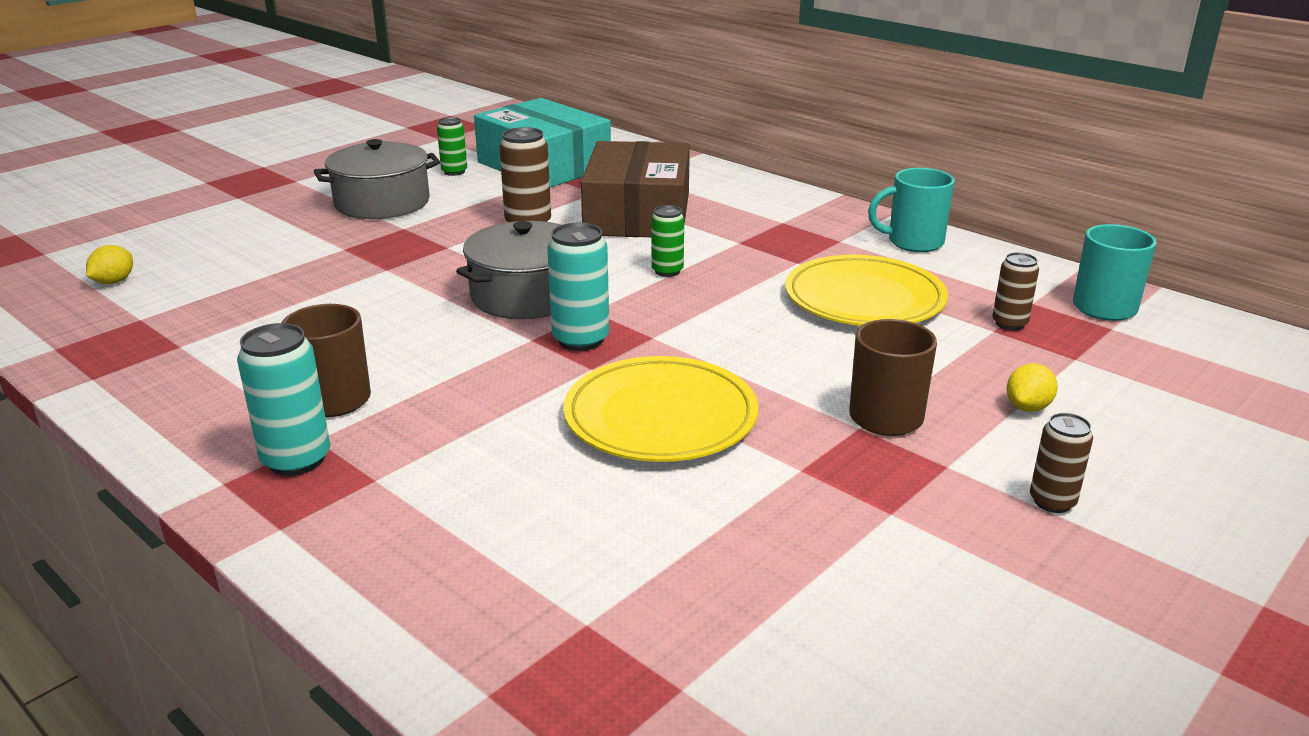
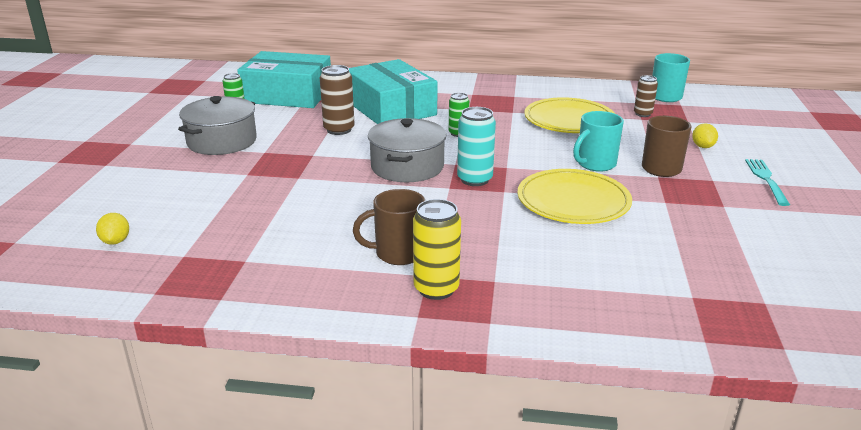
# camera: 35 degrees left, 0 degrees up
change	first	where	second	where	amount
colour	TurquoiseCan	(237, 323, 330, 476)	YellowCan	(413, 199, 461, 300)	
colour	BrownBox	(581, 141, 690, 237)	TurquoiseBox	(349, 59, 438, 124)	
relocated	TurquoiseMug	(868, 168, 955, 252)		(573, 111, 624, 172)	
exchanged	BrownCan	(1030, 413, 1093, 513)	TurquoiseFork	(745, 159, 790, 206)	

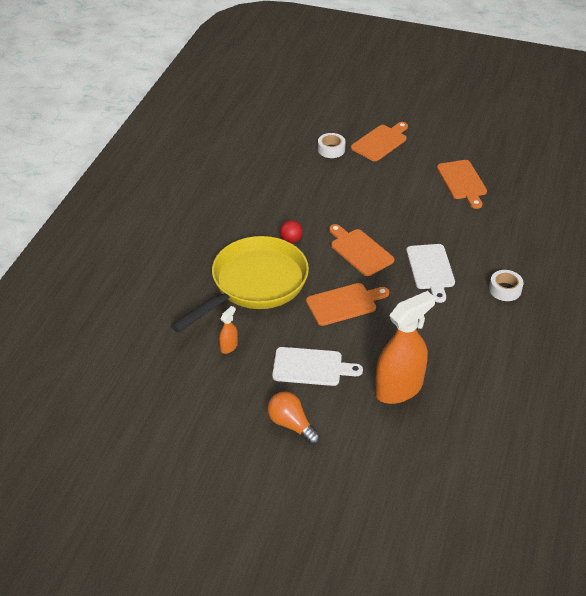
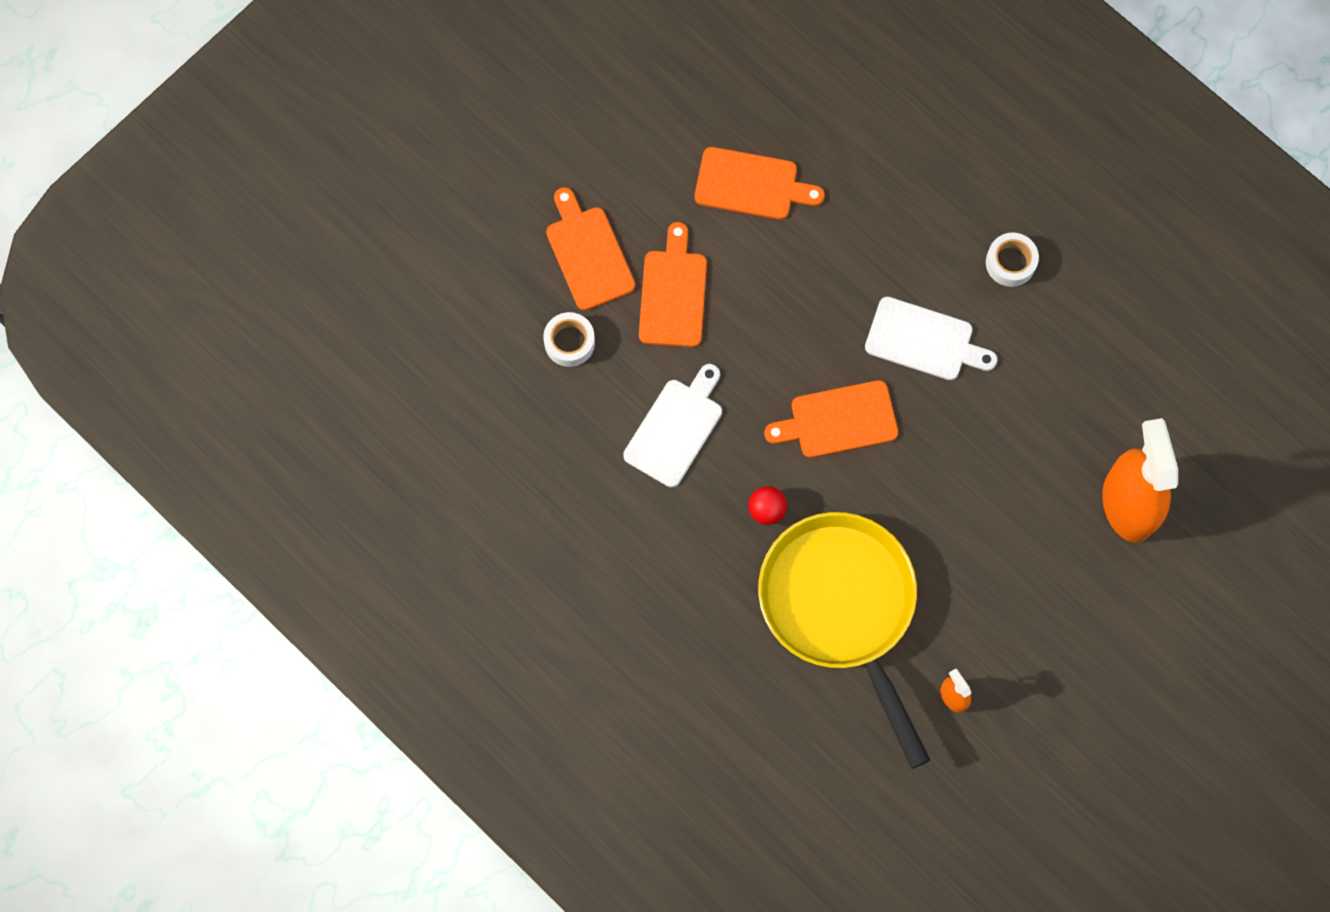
# camera: 65 degrees left, 30 degrees up
change	first	where	second	where	amount
missing	OrangeLightBulb	(267, 391, 320, 445)			
relocated	WhiteCuttingBoard	(272, 347, 363, 386)		(623, 364, 722, 487)	
relocated	OrangeCuttingBoard	(306, 283, 389, 326)		(639, 222, 707, 347)	

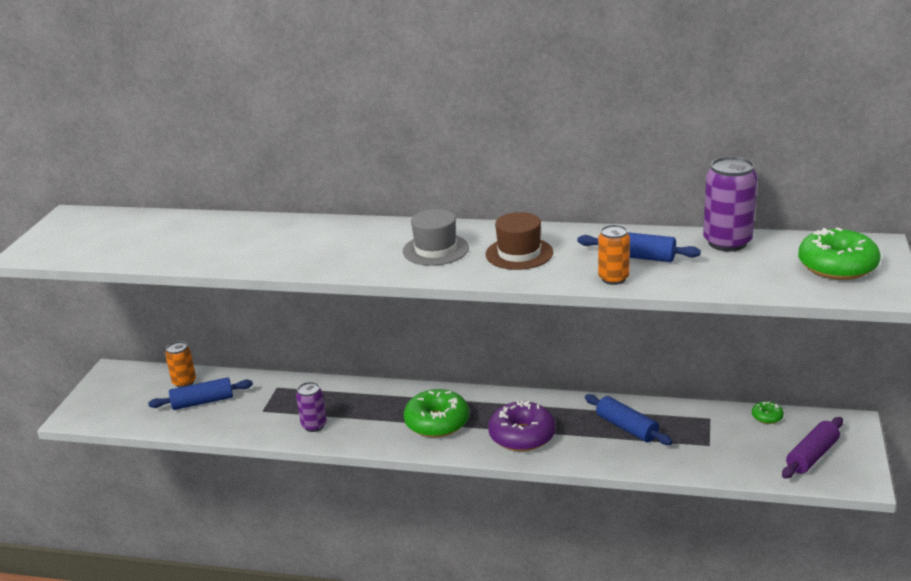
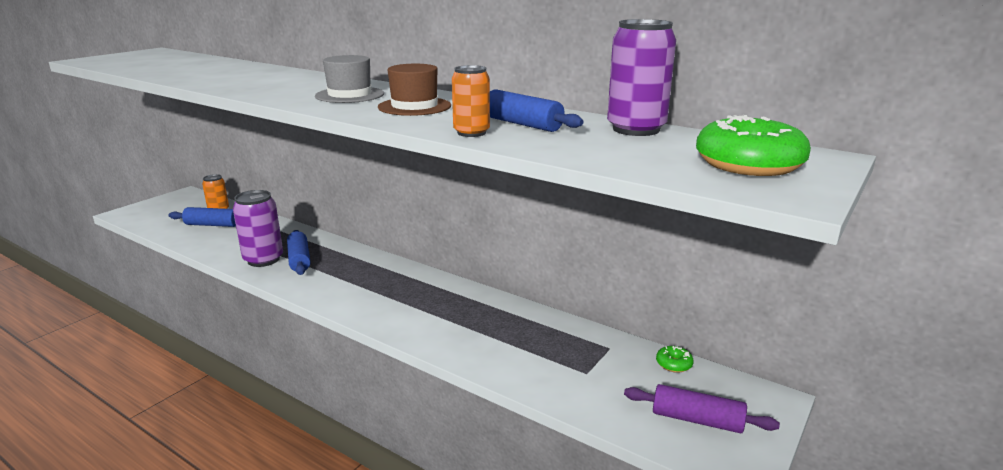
# camera: 20 degrees right, 5 degrees down
change	first	where	second	where	amount
size	PurpleCan	(296, 382, 327, 432)		(233, 190, 283, 267)	x1.64
missing	GreenDonut	(404, 389, 469, 438)			
missing	PurpleDonut	(488, 400, 556, 451)			
relocated	BlueRollingPin	(585, 394, 673, 445)		(287, 230, 311, 275)	
spun	PurpleRollingPin	(782, 417, 843, 479)		(624, 384, 780, 433)	45 degrees clockwise

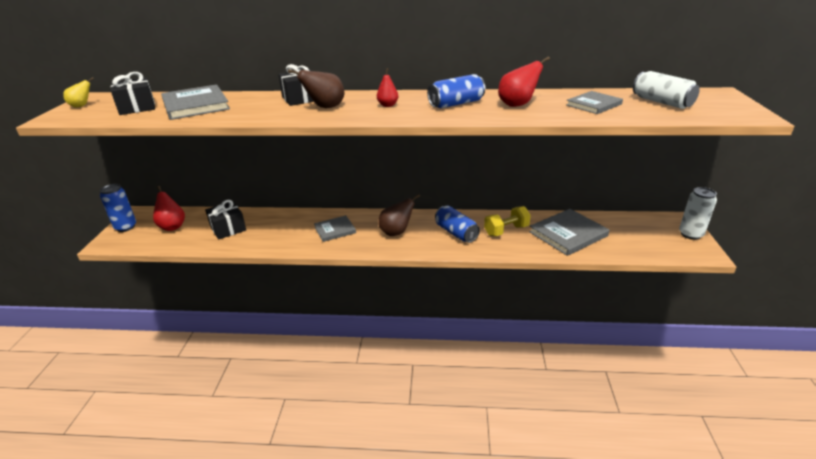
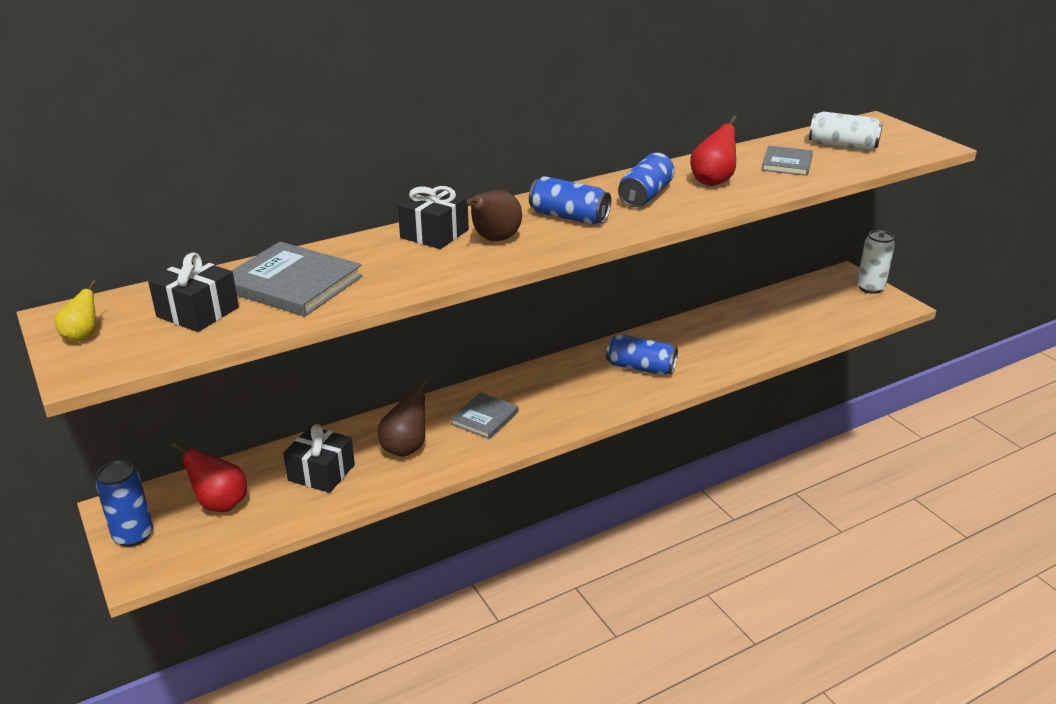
# camera: 35 degrees left, 0 degrees up
change	first	where	second	where	amount
exchanged	RedPear	(377, 68, 398, 107)	BlueCan	(529, 176, 611, 225)	
relocated	BrownPear	(378, 194, 420, 236)		(378, 379, 428, 457)	
missing	YellowDumbbell	(484, 206, 531, 236)			
missing	GreyBook	(529, 209, 609, 256)			

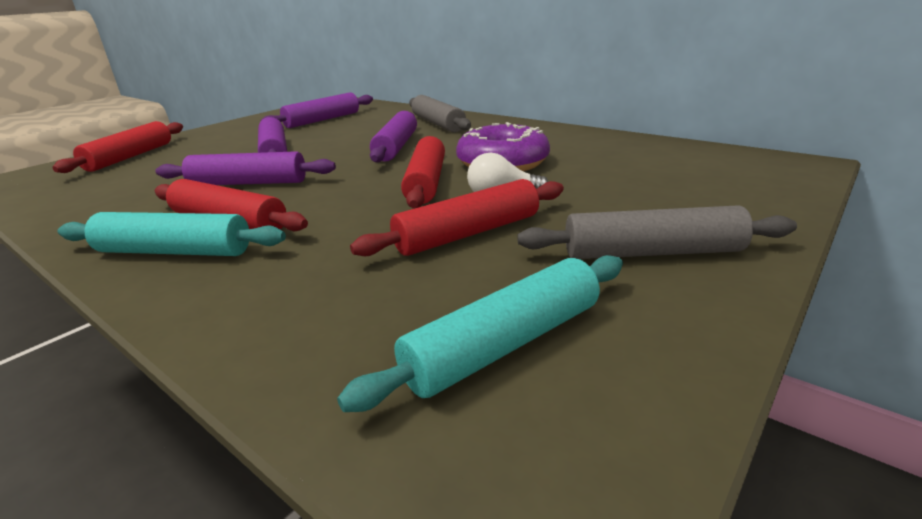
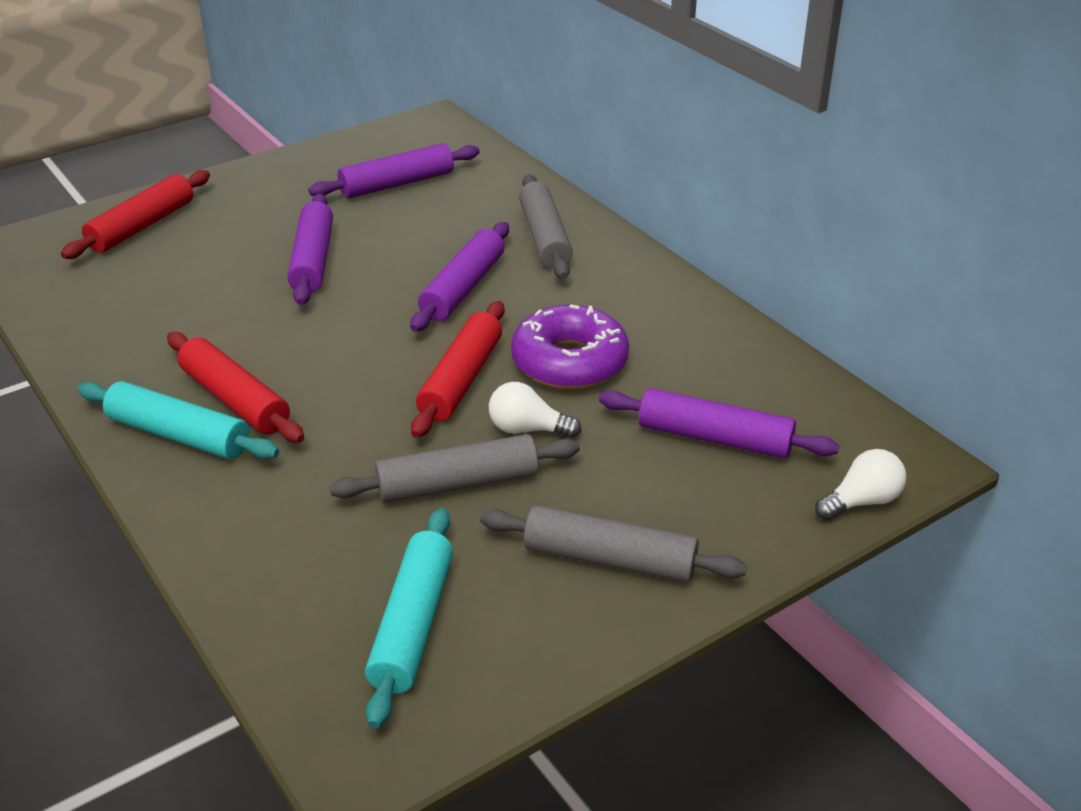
# camera: 15 degrees right, 10 degrees up
change	first	where	second	where	amount
relocated	PurpleRollingPin	(155, 151, 336, 185)		(599, 388, 839, 458)	
spun	TurquoiseRollingPin	(337, 255, 623, 412)		(365, 508, 453, 729)	60 degrees counterclockwise
colour	RedRollingPin	(350, 179, 564, 257)	GreyRollingPin	(330, 434, 580, 503)	
appeared			WhiteLightBulb	(815, 449, 906, 520)	

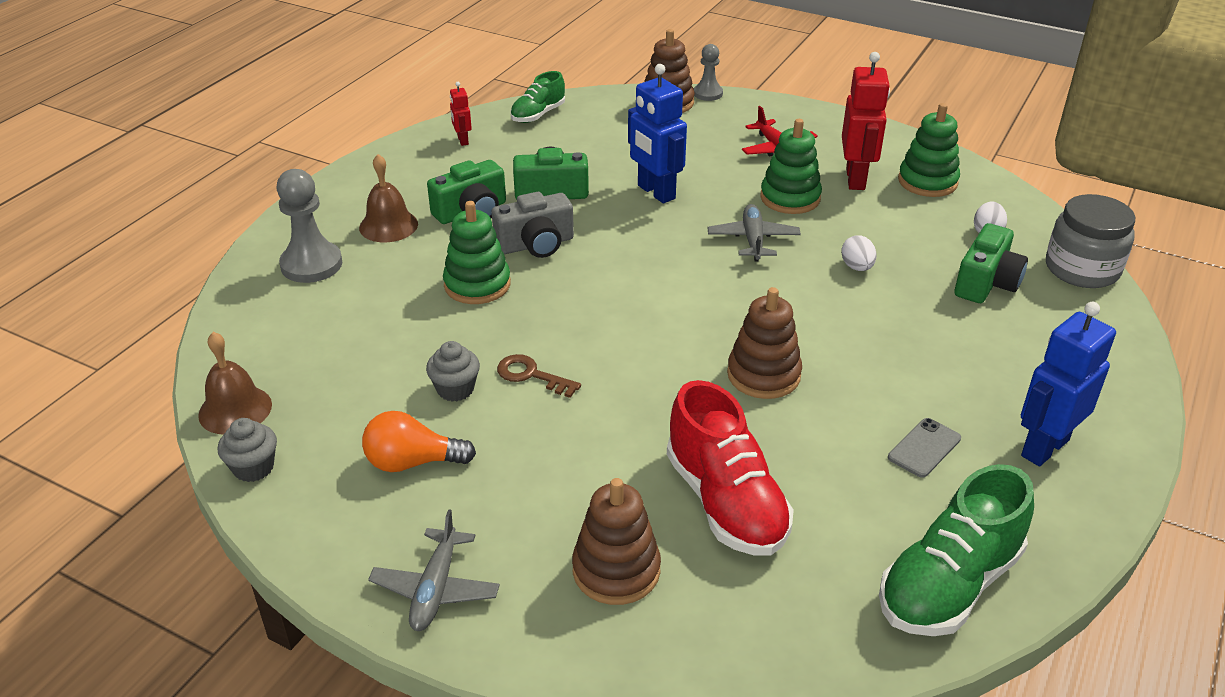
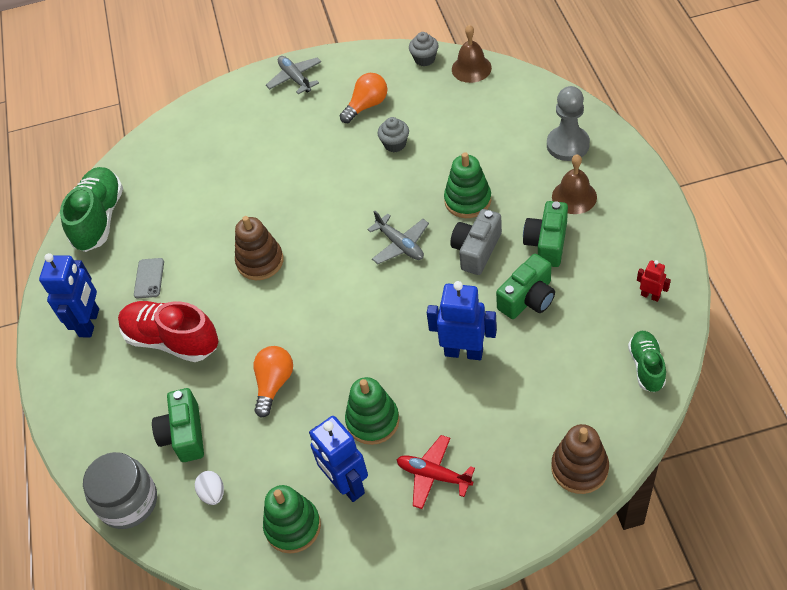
# camera: 145 degrees right, 15 degrees up
change	first	where	second	where	amount
missing	BrownKey	(497, 354, 581, 398)			
missing	BrownStackingToy	(572, 478, 661, 605)			
relocated	RedShoe	(667, 380, 794, 556)		(118, 301, 219, 362)	
missing	GreyPawn	(694, 44, 723, 101)			
relocated	GreyPlane	(708, 204, 801, 262)		(367, 210, 429, 264)	
exchanged	WhiteEgg	(841, 235, 876, 271)	OrangeLightBulb	(253, 346, 293, 417)	
colour	RedRobot	(842, 52, 890, 190)	BlueRobot	(309, 416, 368, 502)	

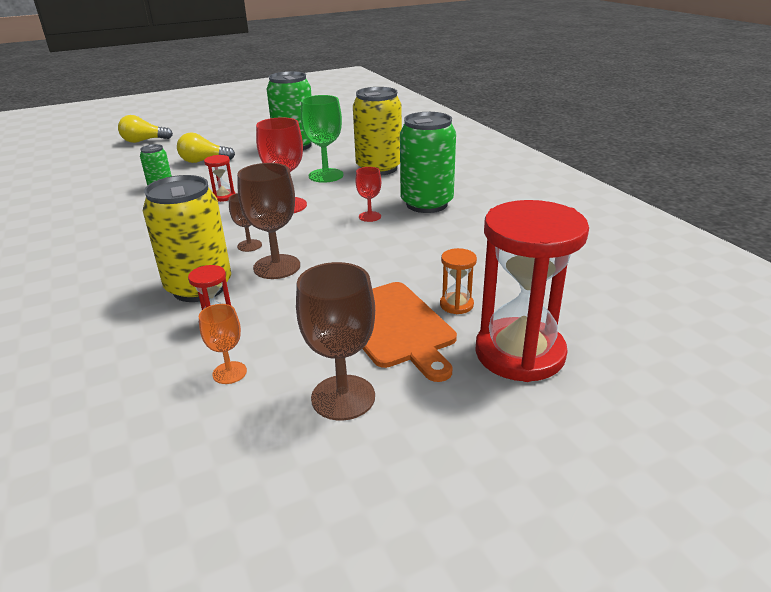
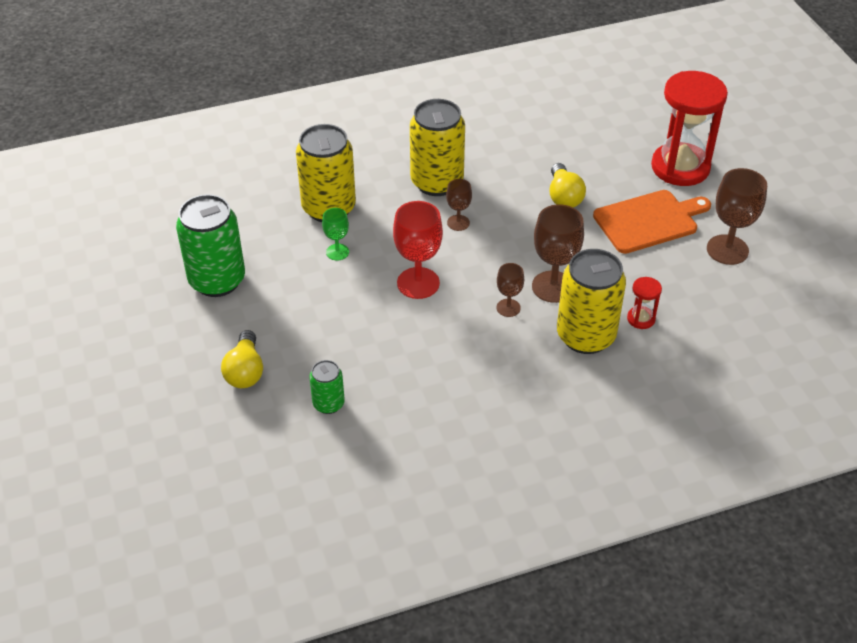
# camera: 85 degrees left, 15 degrees up
change	first	where	second	where	amount
relocated	YellowLightBulb	(118, 115, 173, 143)		(550, 163, 586, 207)	
missing	OrangeGoblet	(199, 304, 247, 384)			
missing	RedHourglass	(204, 155, 235, 202)			
size	GreenGoblet	(301, 95, 343, 183)		(322, 208, 349, 261)	x0.56
colour	RedGoblet	(355, 167, 381, 222)	BrownGoblet	(446, 179, 472, 231)	
colour	GreenCan	(400, 112, 456, 213)	YellowCan	(410, 99, 465, 196)	
missing	OrangeHourglass	(440, 248, 477, 314)			

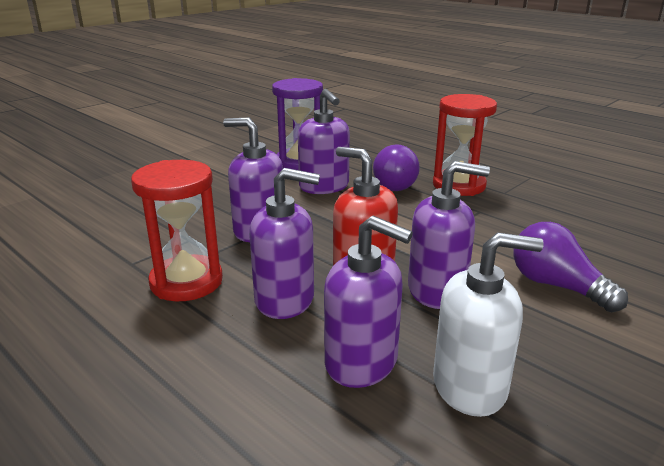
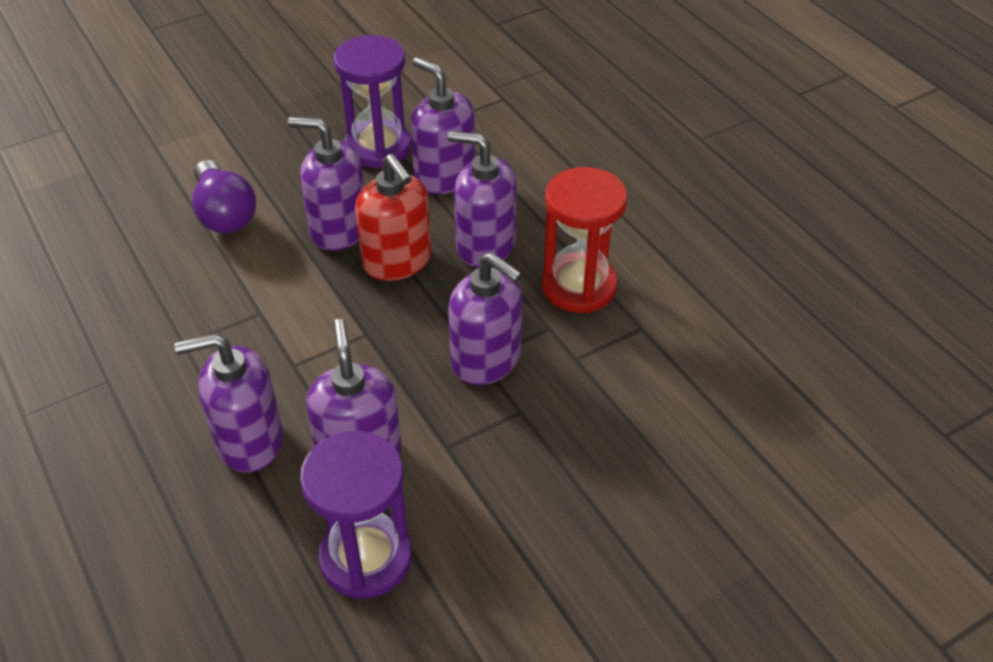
# camera: 165 degrees left, 20 degrees up
change	first	where	second	where	amount
exchanged	PurpleLightBulb	(373, 144, 420, 191)	PurpleSoapDispenser	(174, 333, 283, 473)	
missing	RedHourglass	(433, 94, 497, 196)			
exchanged	WhiteSoapDispenser	(433, 232, 544, 417)	PurpleHourglass	(334, 35, 411, 168)	

